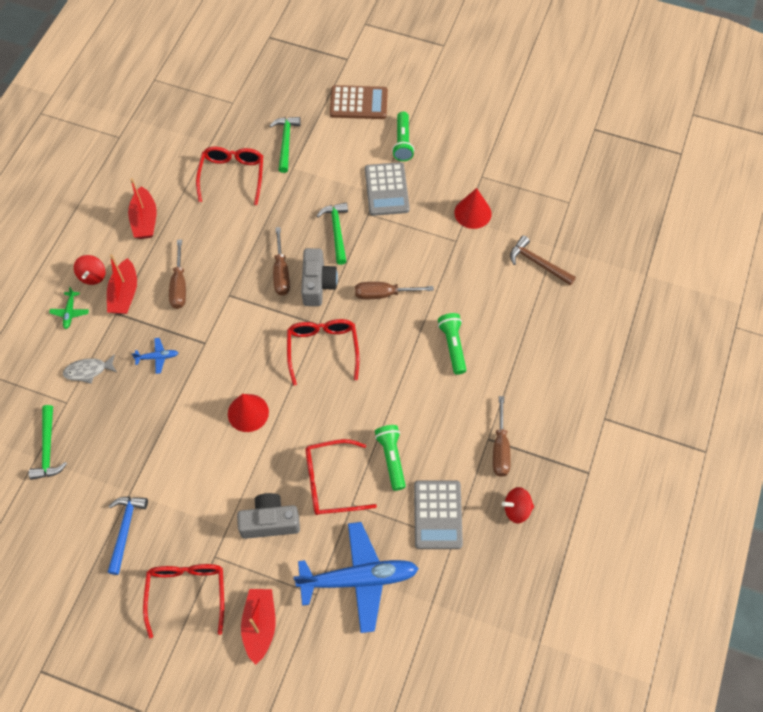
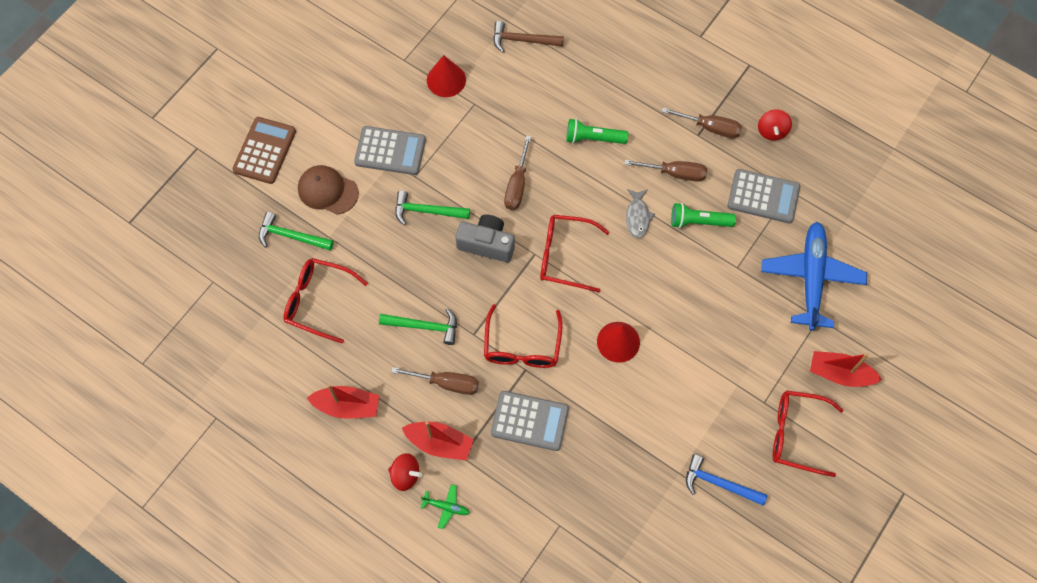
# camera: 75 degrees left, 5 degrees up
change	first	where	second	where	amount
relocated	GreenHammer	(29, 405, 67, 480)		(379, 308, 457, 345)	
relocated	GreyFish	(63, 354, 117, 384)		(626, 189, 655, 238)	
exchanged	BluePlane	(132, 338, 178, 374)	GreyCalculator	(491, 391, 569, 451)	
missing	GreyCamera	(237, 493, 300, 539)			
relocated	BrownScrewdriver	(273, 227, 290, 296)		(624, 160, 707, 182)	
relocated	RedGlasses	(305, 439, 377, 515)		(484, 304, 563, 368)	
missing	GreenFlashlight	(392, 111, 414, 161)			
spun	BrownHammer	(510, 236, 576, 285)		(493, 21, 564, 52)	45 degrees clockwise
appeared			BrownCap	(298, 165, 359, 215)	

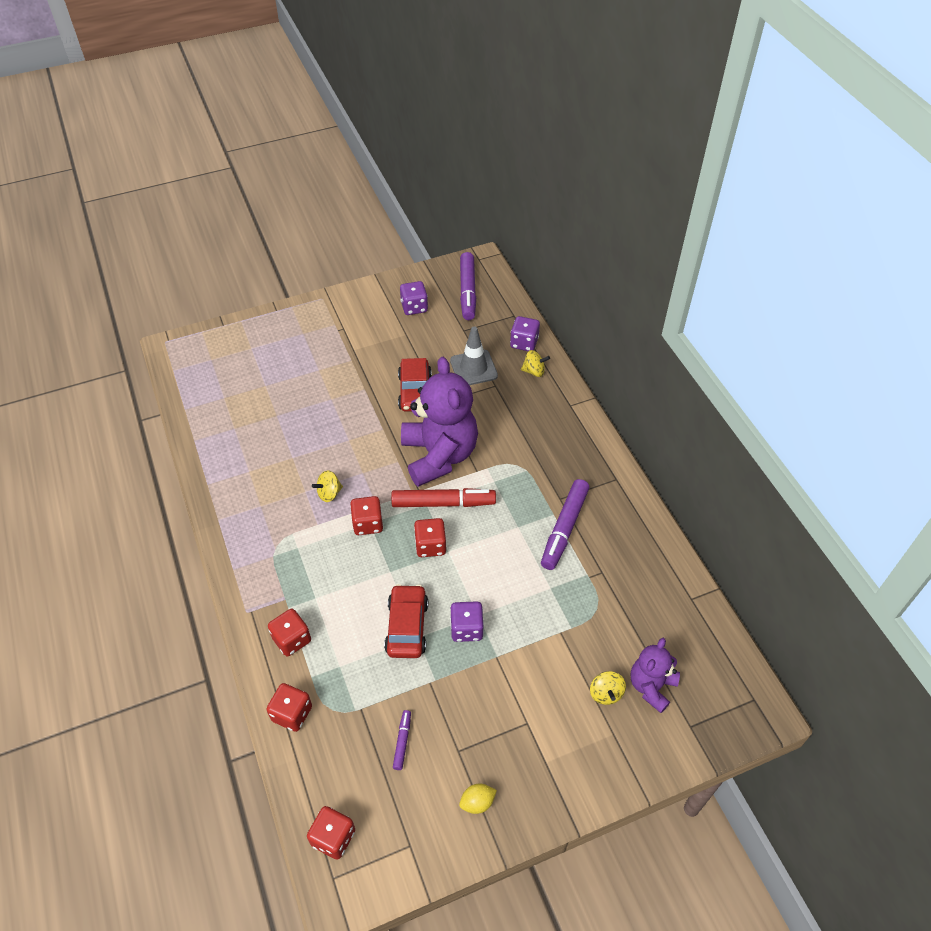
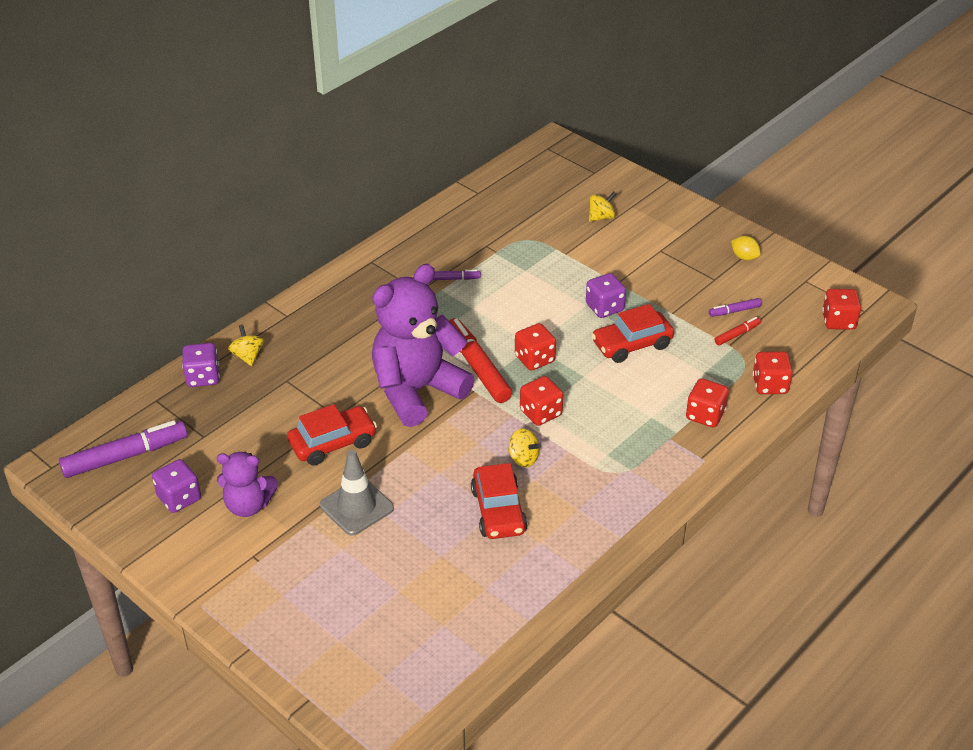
# camera: 115 degrees left, 10 degrees down
change	first	where	second	where	amount
relocated	GreyTrafficCone	(450, 327, 498, 385)		(320, 450, 394, 536)	
size	PurpleMarker	(541, 479, 589, 570)		(433, 270, 481, 280)	x0.48
relocated	PurpleTeddyBear	(631, 638, 680, 713)		(217, 452, 278, 517)	
appeared			RedCar	(471, 463, 528, 539)	
appeared			RedMarker	(714, 317, 761, 345)	

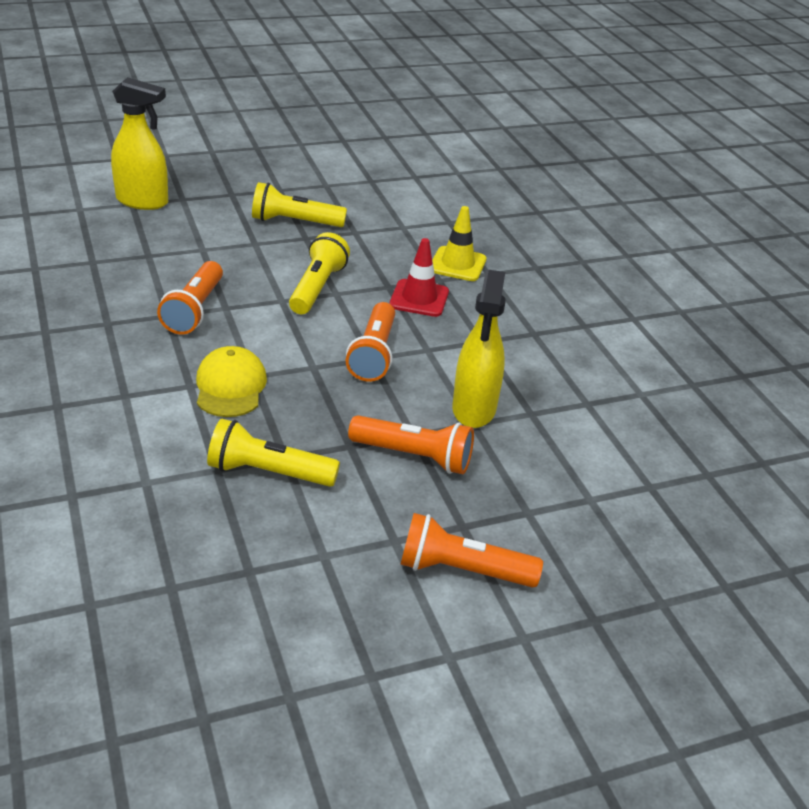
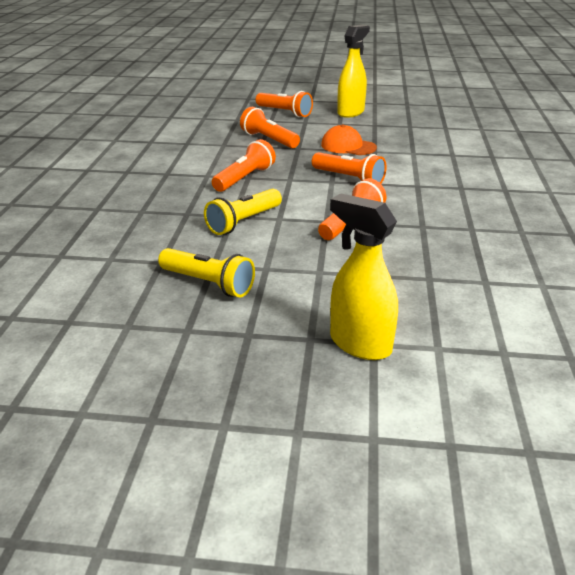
# camera: 150 degrees left, 5 degrees down
change	first	where	second	where	amount
exchanged	YellowCap	(196, 346, 267, 417)	OrangeFlashlight	(312, 152, 387, 184)	
exchanged	YellowFlashlight	(207, 419, 340, 487)	OrangeCap	(321, 125, 377, 155)	
missing	RedTrafficCone	(390, 238, 449, 317)			
missing	YellowTrafficCone	(432, 206, 487, 281)			
relocated	YellowSprayBottle	(452, 270, 506, 428)		(337, 25, 370, 118)	

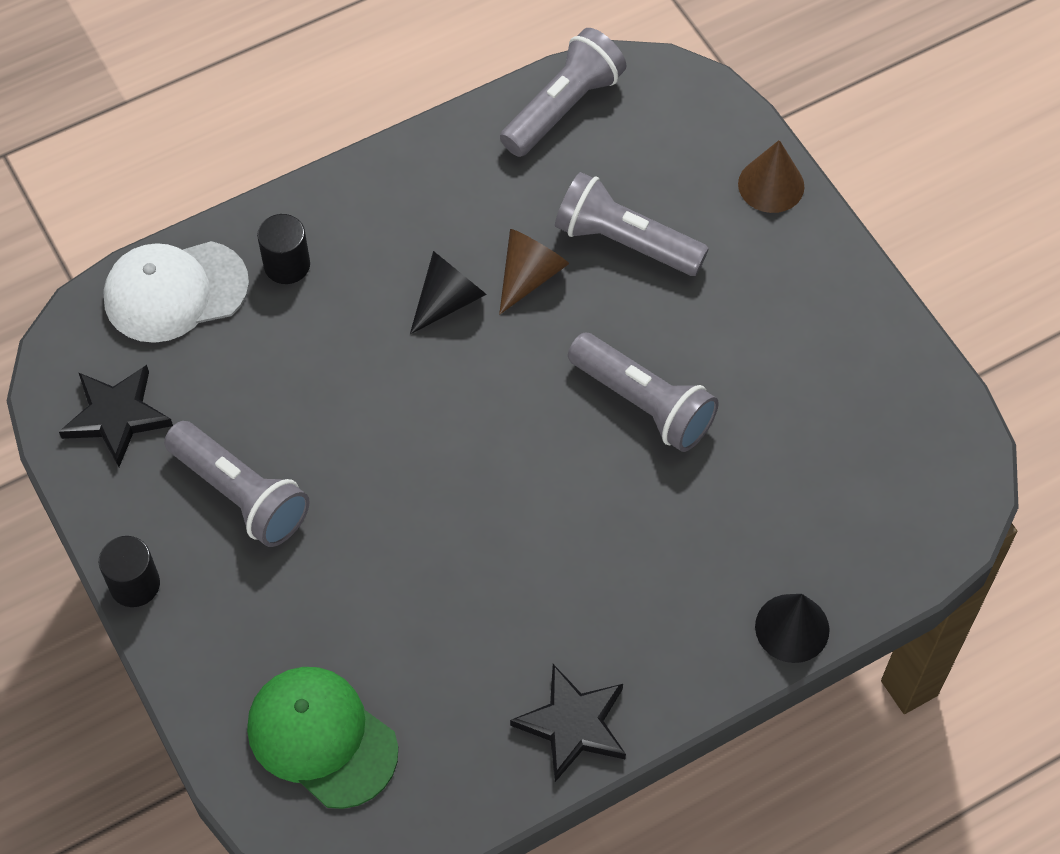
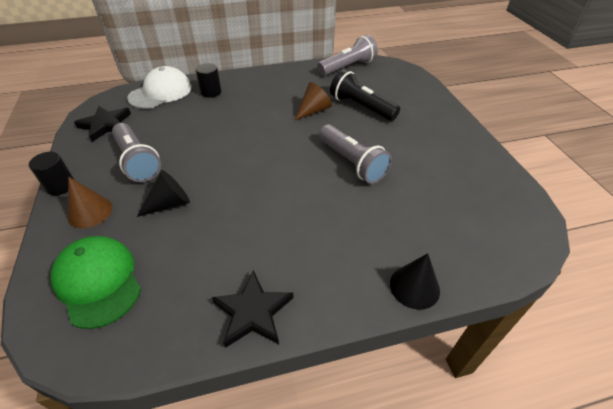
# camera: 15 degrees right, 15 degrees down
change	first	where	second	where	amount
spun	WhiteCap	(103, 241, 249, 343)		(127, 66, 191, 109)	135 degrees clockwise
relocated	BlackCone	(410, 251, 487, 334)		(137, 170, 190, 217)	
colour	GreyFlashlight	(555, 172, 709, 276)	BlackFlashlight	(330, 69, 400, 121)	
relocated	BrownCone	(738, 140, 805, 213)		(68, 177, 113, 228)	

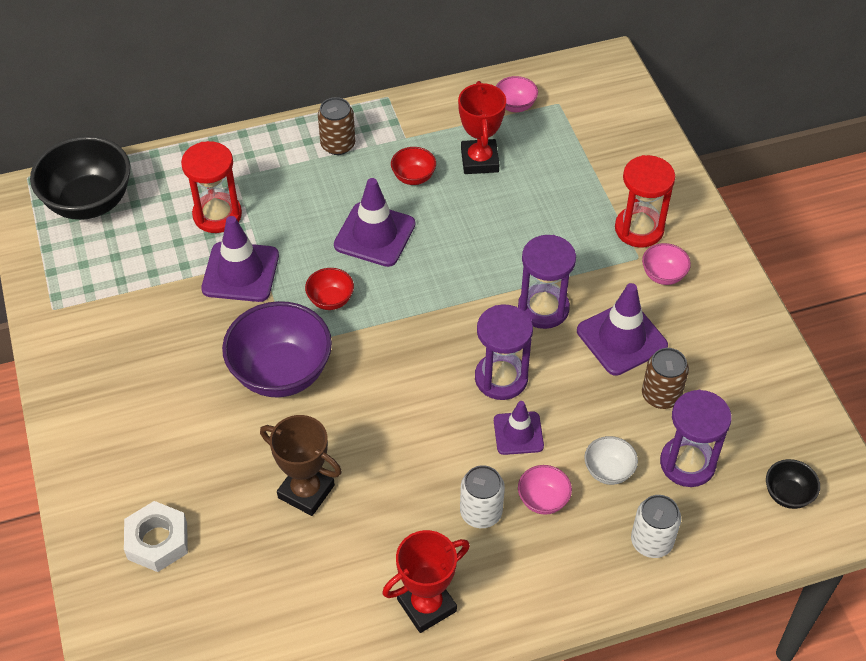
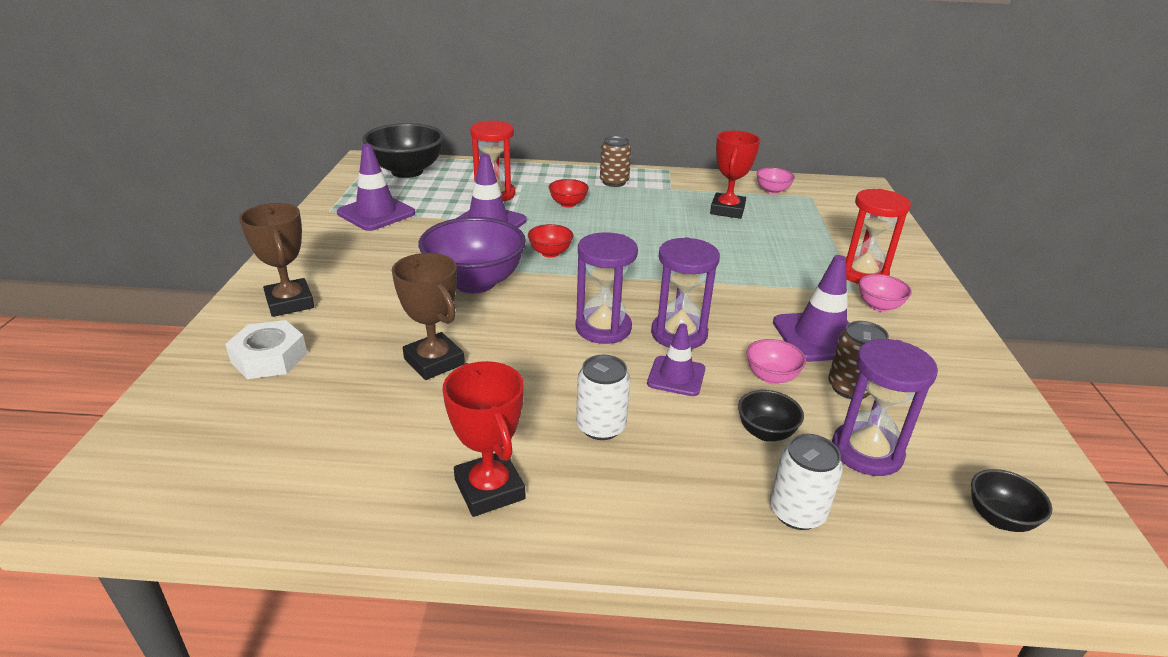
# camera: 20 degrees right, 20 degrees down
change	first	where	second	where	amount
relocated	PurpleTrafficCone	(334, 178, 416, 267)		(337, 144, 415, 231)	
spun	RedTrophy	(382, 530, 470, 633)		(443, 361, 525, 517)	75 degrees clockwise
relocated	RedBowl	(391, 147, 436, 185)		(549, 179, 589, 208)	
relocated	PurpleHourglass	(518, 235, 576, 329)		(576, 232, 638, 344)	
relocated	PinkBowl	(518, 465, 572, 515)		(746, 339, 806, 384)	
colour	WhiteBowl	(584, 436, 638, 485)	BlackBowl	(738, 390, 804, 441)	
appeared			BrownTrophy	(239, 203, 314, 317)	

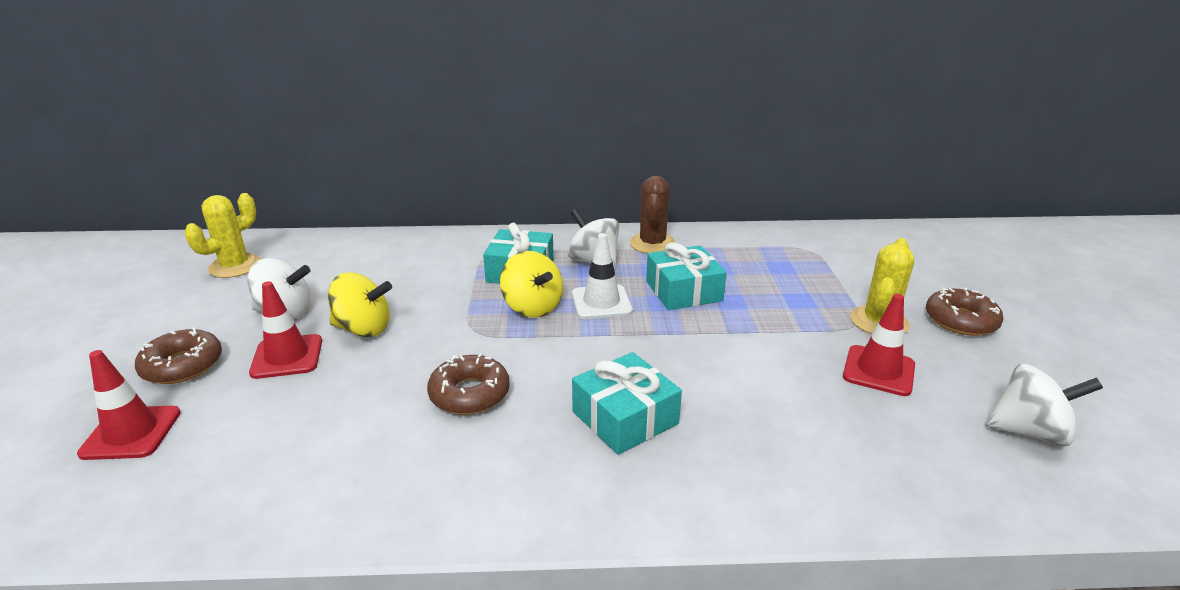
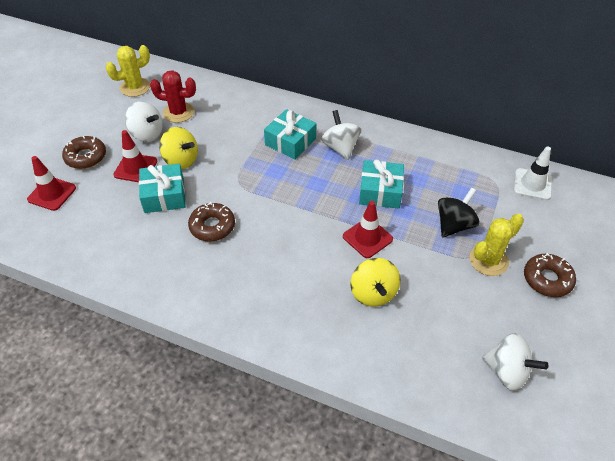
# camera: 25 degrees right, 20 degrees up
change	first	where	second	where	amount
relocated	YellowSpinningTop	(500, 251, 563, 318)		(351, 258, 400, 307)	
relocated	WhiteTrafficCone	(572, 233, 633, 319)		(514, 146, 552, 200)	
relocated	TurquoiseGift	(572, 352, 682, 455)		(139, 164, 186, 213)	
missing	BrownCactus	(630, 176, 676, 254)			
relocated	RedTrafficCone	(843, 294, 915, 396)		(343, 201, 393, 258)	
appeared			RedCactus	(150, 70, 196, 123)	
appeared			BlackSpinningTop	(438, 188, 480, 238)	

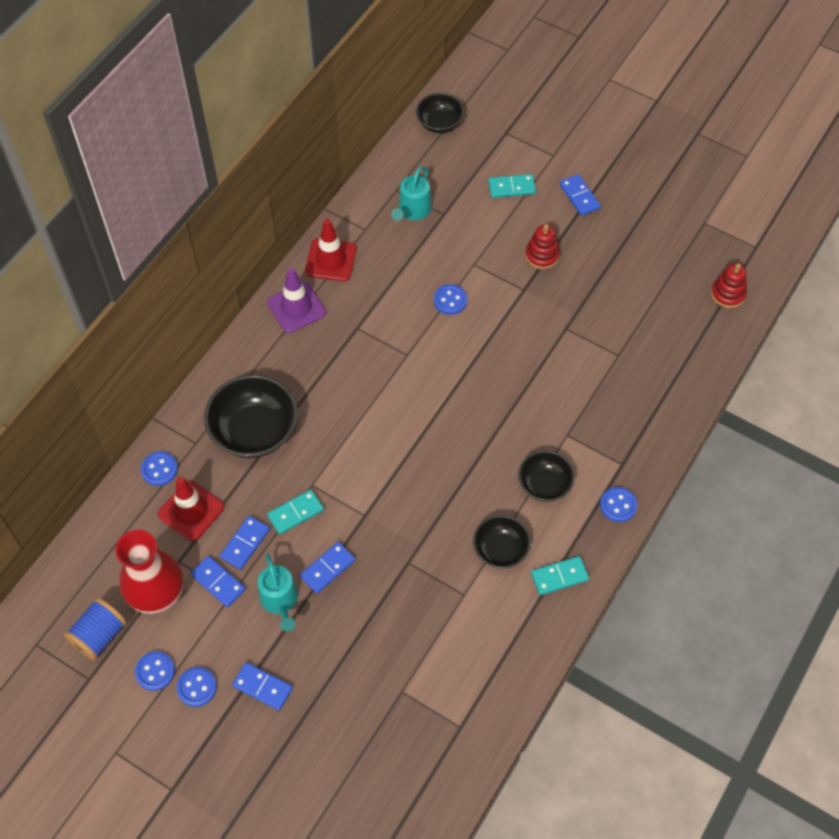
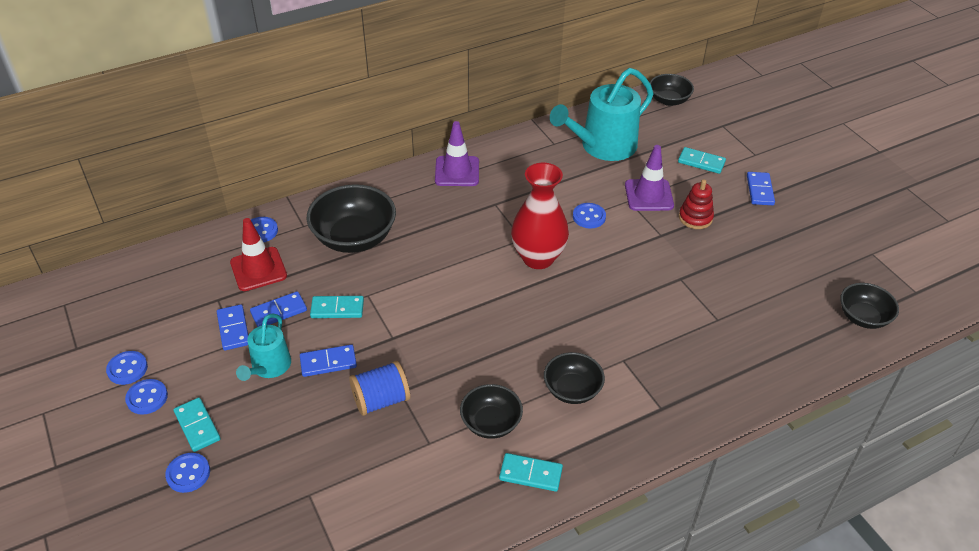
# camera: 30 degrees right, 15 degrees down
change	first	where	second	where	amount
relocated	BlueSpool	(64, 598, 127, 660)		(349, 361, 410, 416)	
relocated	RedVase	(115, 530, 183, 614)		(511, 163, 569, 269)	
colour	BlueDomino	(232, 662, 293, 711)	TurquoiseDomino	(173, 397, 220, 452)	
missing	RedTrafficCone	(305, 219, 357, 281)			
size	TurquoiseWateringCan	(391, 167, 432, 221)		(550, 68, 653, 161)	x1.79
relocated	BlueButton	(600, 487, 637, 522)		(165, 453, 210, 493)	
exchanged	RedStackingToy	(711, 263, 747, 308)	BlackBowl	(840, 283, 899, 329)	
appeared			PurpleTrafficCone	(625, 145, 674, 211)	

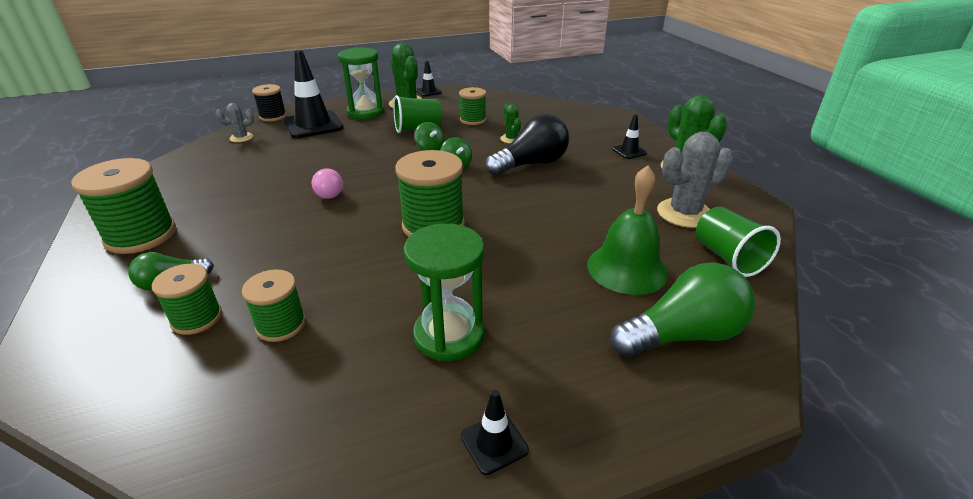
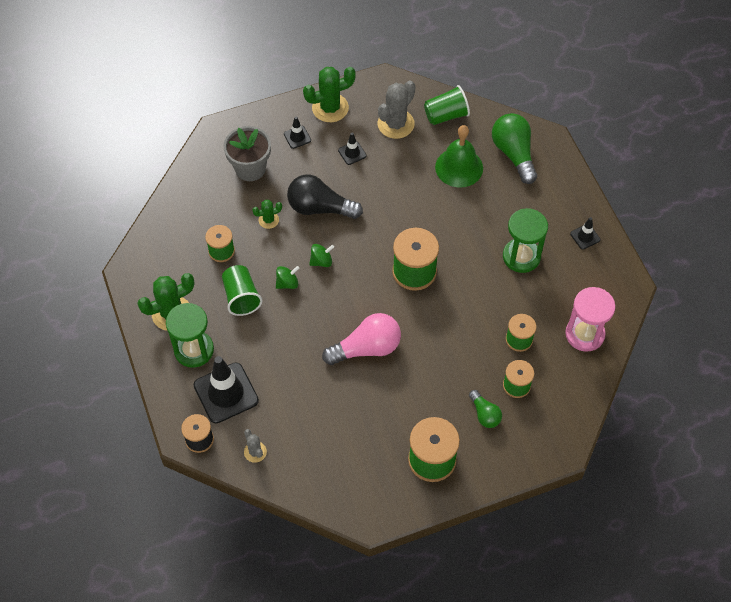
# camera: 90 degrees left, 25 degrees up
change	first	where	second	where	amount
size	PinkLightBulb	(311, 169, 343, 199)		(322, 313, 401, 365)	x1.79
relocated	BlackTrafficCone	(416, 61, 442, 96)		(338, 133, 366, 165)	
spun	BlackLightBulb	(485, 114, 569, 176)		(287, 175, 363, 219)	45 degrees counterclockwise
spun	GreyCactus	(657, 132, 733, 228)		(378, 81, 416, 139)	60 degrees clockwise
appeared			GreyFlowerPot	(223, 126, 271, 181)	
appeared			PinkHourglass	(565, 287, 615, 352)	

